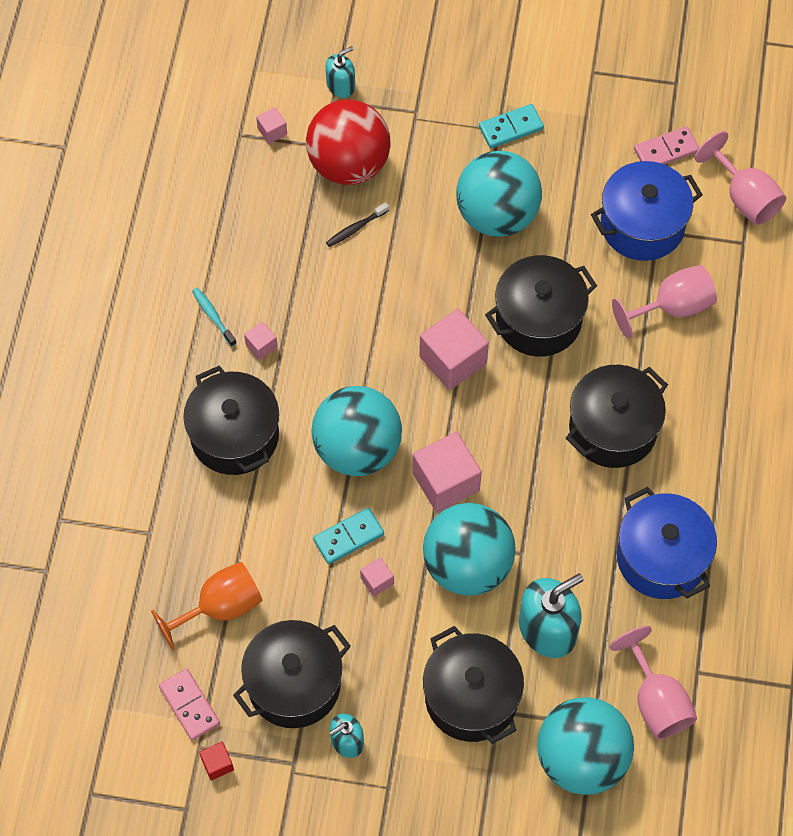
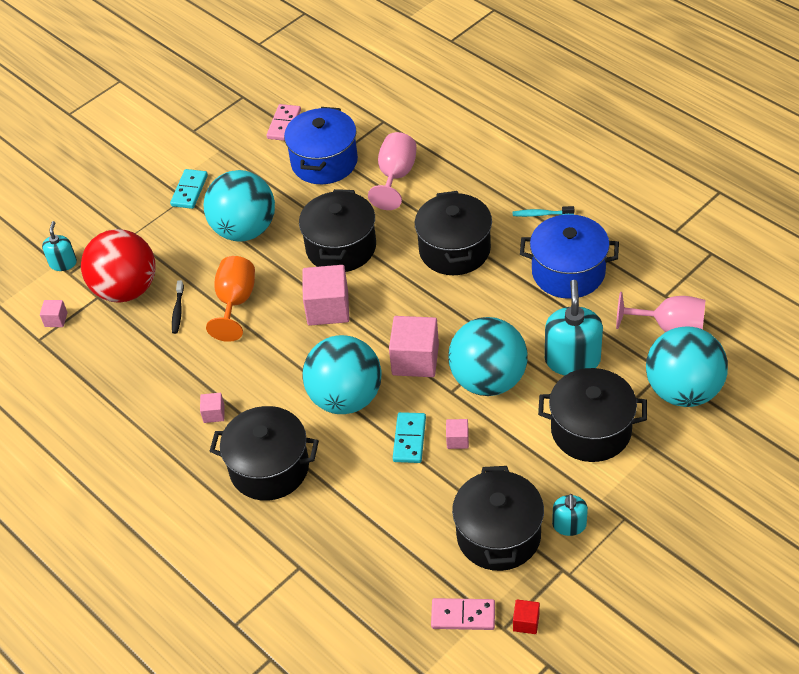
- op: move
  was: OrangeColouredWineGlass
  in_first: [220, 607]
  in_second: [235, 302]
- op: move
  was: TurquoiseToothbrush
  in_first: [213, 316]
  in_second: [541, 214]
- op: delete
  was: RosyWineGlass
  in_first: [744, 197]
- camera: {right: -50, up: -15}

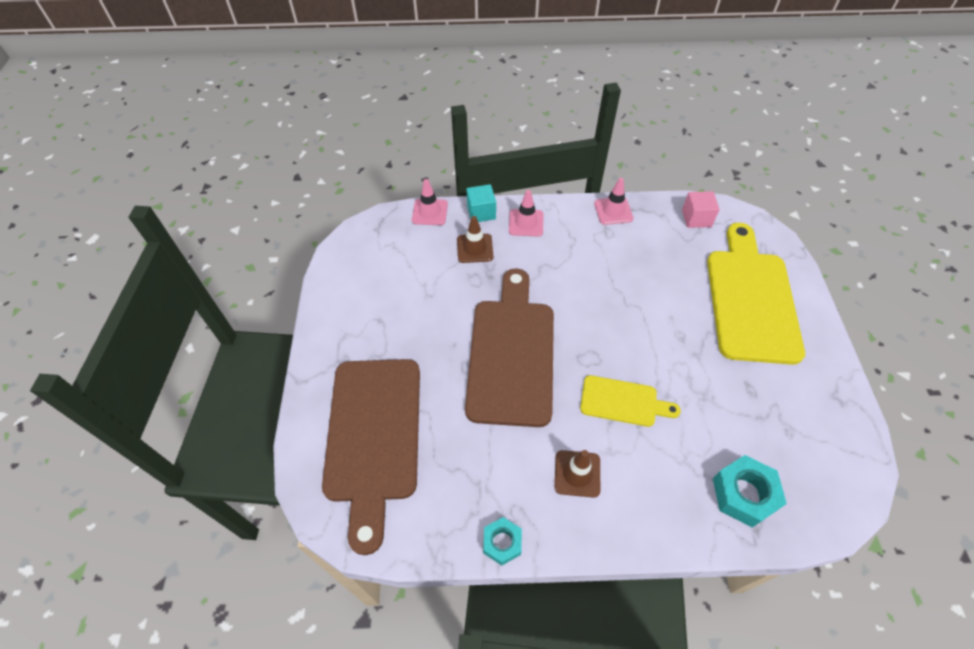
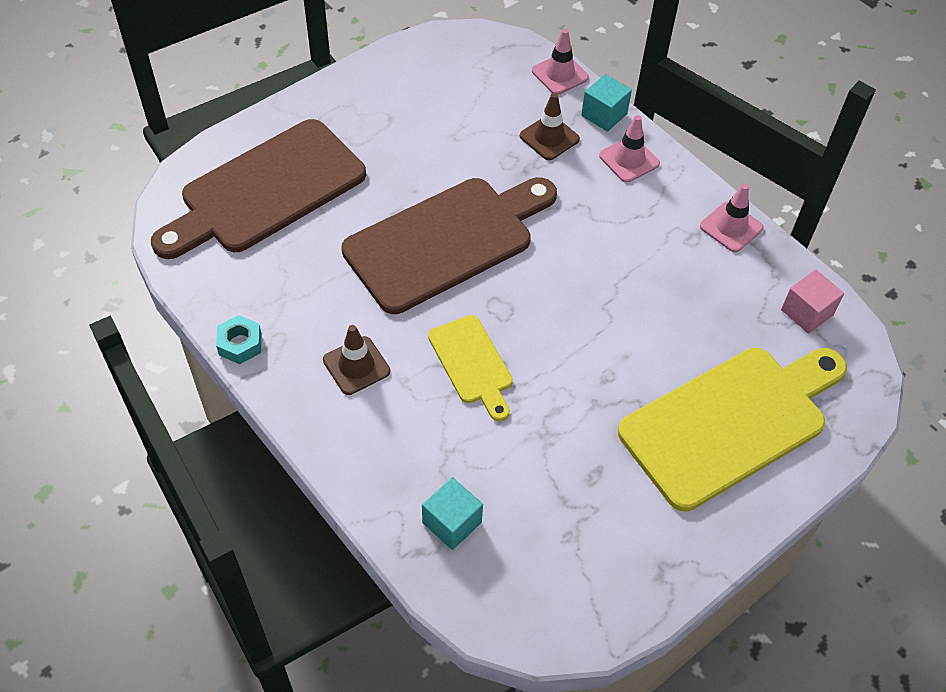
- op: replace
  was: TurquoiseHexagonNut
  now: TurquoiseSolidCube
  in_first: [744, 494]
  in_second: [452, 522]
- camera: {right: 50, up: 0}

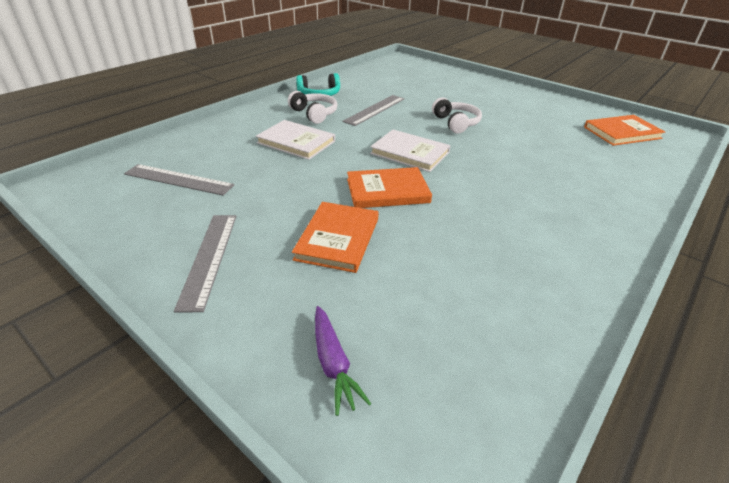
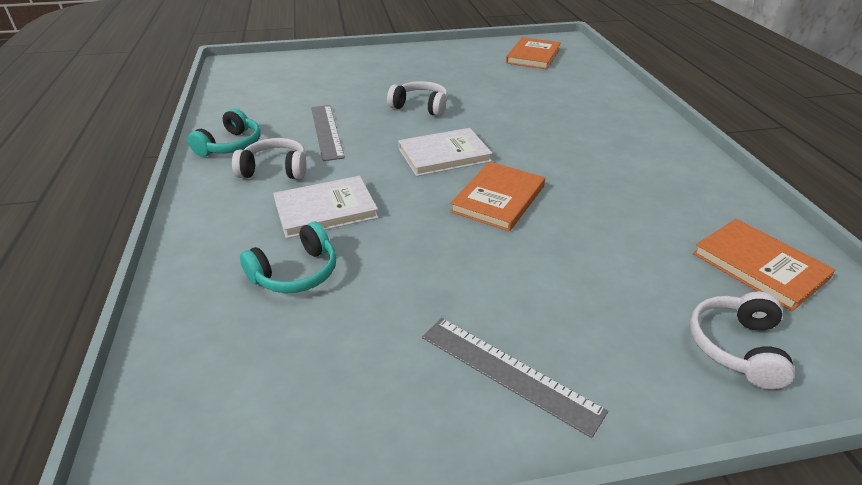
- op: delete
  was: GrayStraightedge
  in_first: [178, 179]
- op: move
  was: OrangeColouredHardcover
  in_first: [338, 239]
  in_second: [759, 266]
- op: replace
  was: VioletToyCarrot
  now: SnowWhiteOverEarHeadphones
  in_first: [333, 364]
  in_second: [736, 347]
- op: insert
  now: TurquoiseOverEarHeadphones
  in_second: [296, 273]
- camera: {right: -50, up: 0}

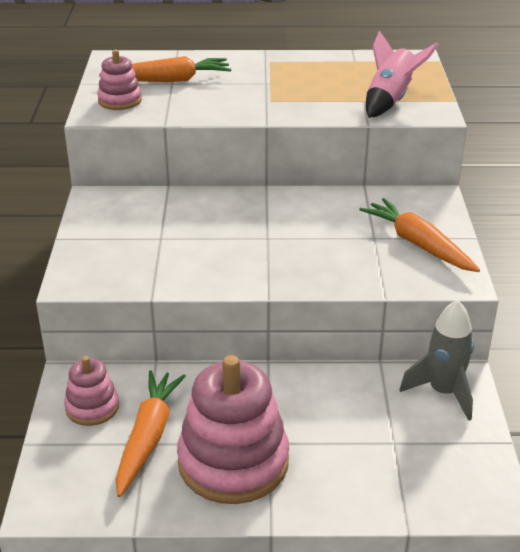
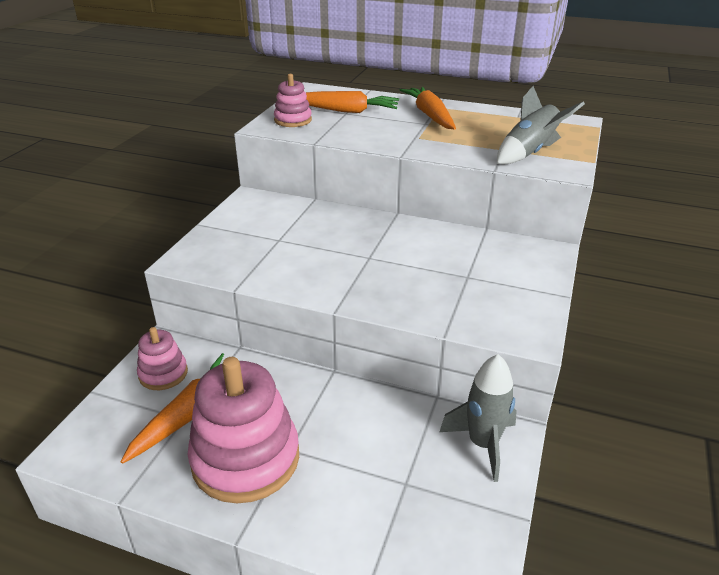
- op: move
  was: OrangeColouredToyCarrot
  in_first: [418, 244]
  in_second: [430, 115]
- op: recolor
  was: RosyRocket
  now: GrayRocket
  in_first: [390, 100]
  in_second: [530, 153]
- camera: {right: 20, up: 0}

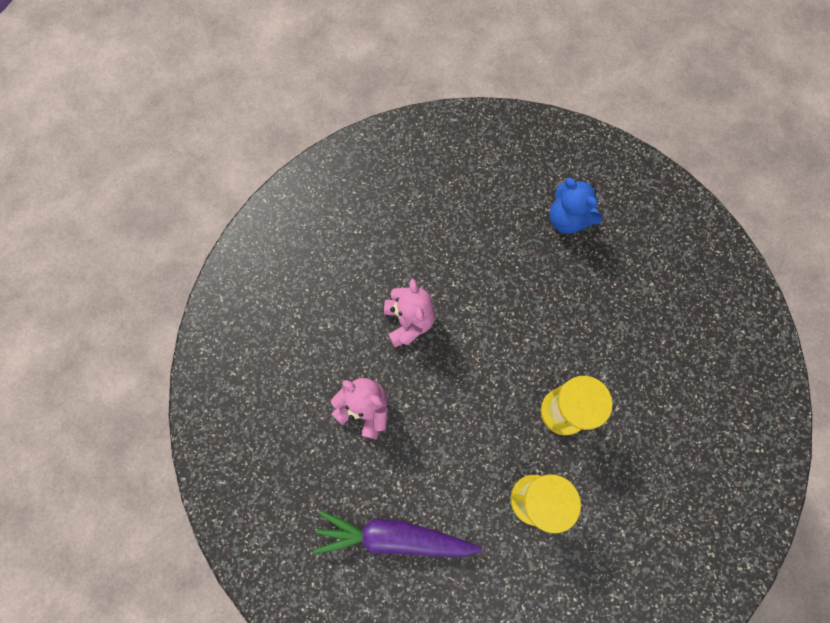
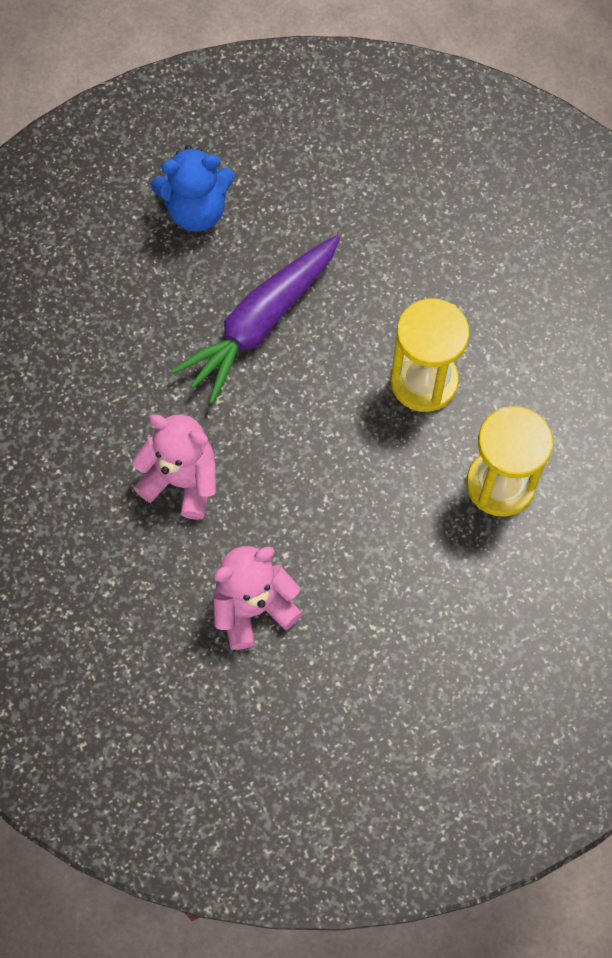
- op: move
  was: VioletToyCarrot
  in_first: [394, 537]
  in_second: [261, 323]
- camera: {right: -55, up: -5}

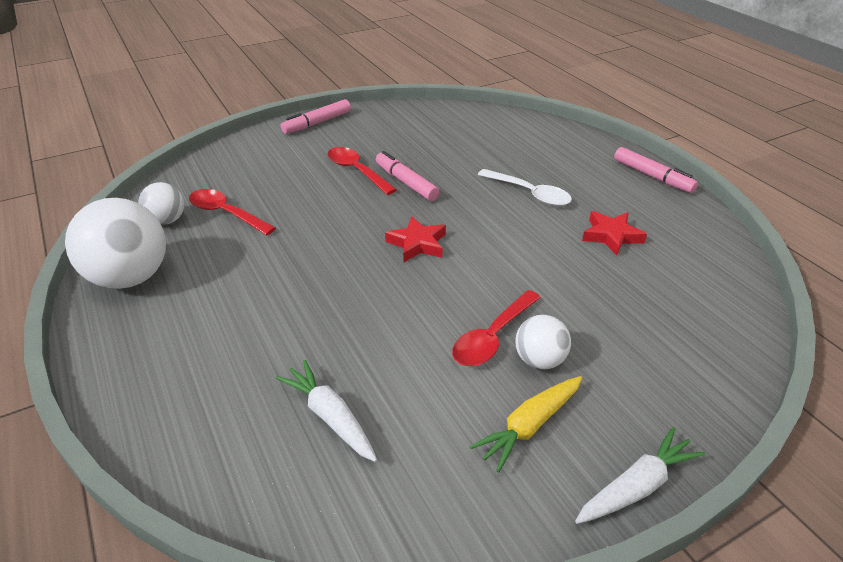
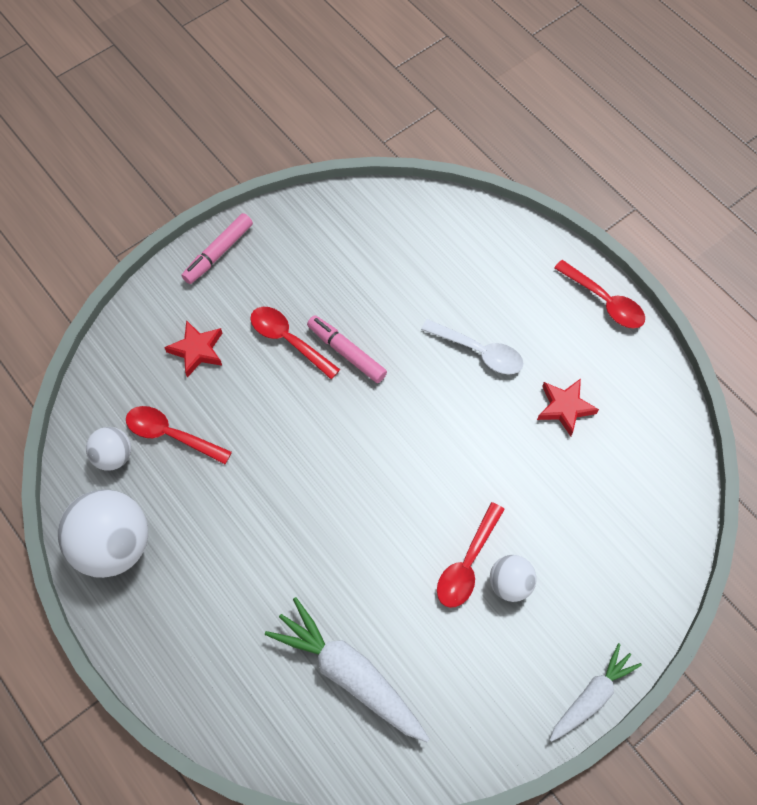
- op: resize
  was: SnowWhiteToyCarrot
  in_first: [330, 417]
  in_second: [349, 674]
  ratio: 1.6
- op: move
  was: RedStarShape
  in_first: [417, 244]
  in_second: [197, 350]
- op: delete
  was: BrightYellowToyCarrot
  in_first: [529, 426]
- op: replace
  was: RosyFeltPen
  now: RedTeaspoon
  in_first: [652, 176]
  in_second: [604, 301]
- camera: {right: -10, up: 25}

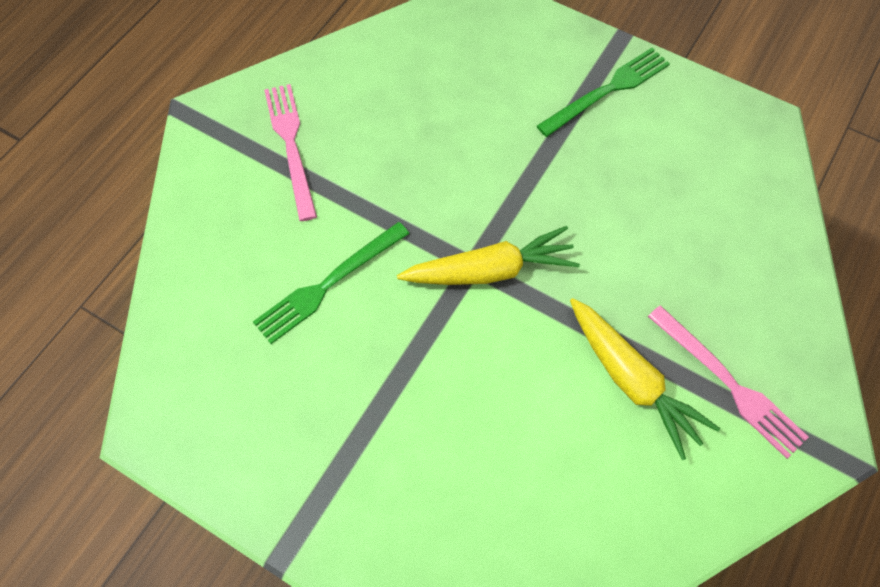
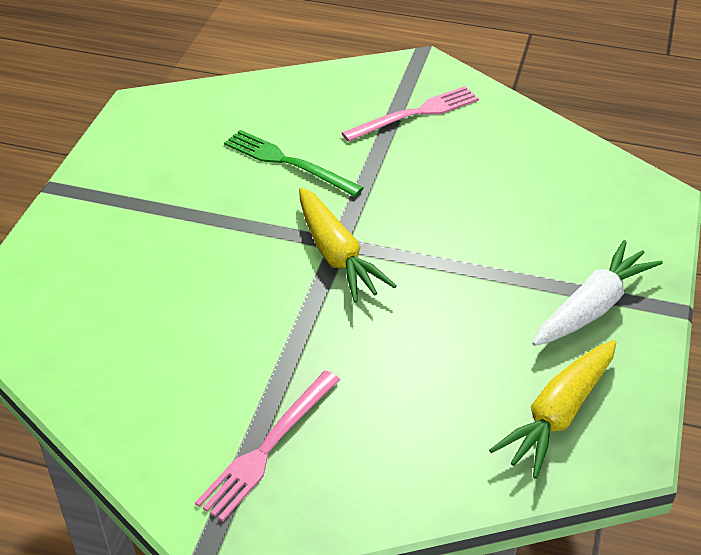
- op: replace
  was: LeafGreenFork
  now: SnowWhiteToyCarrot
  in_first: [606, 91]
  in_second: [593, 306]
- op: move
  was: BrightYellowToyCarrot
  in_first: [632, 381]
  in_second: [558, 415]
- camera: {right: 75, up: -20}

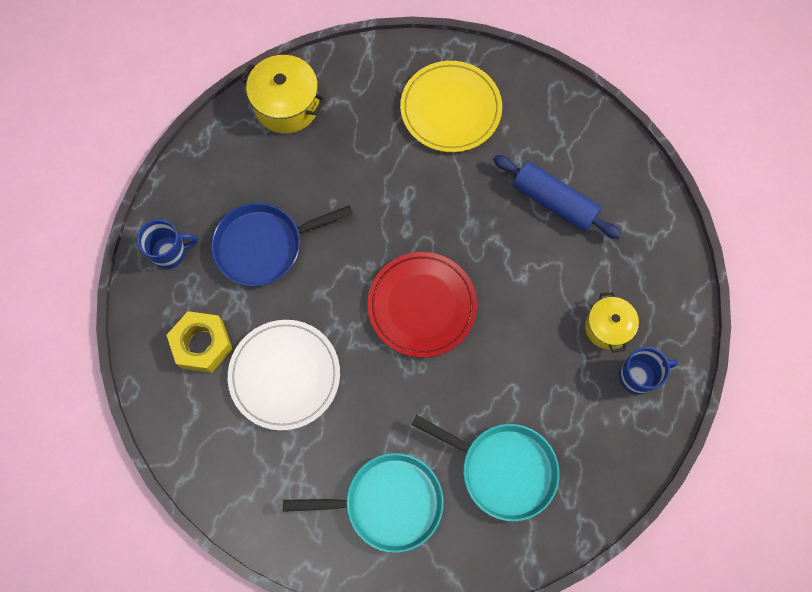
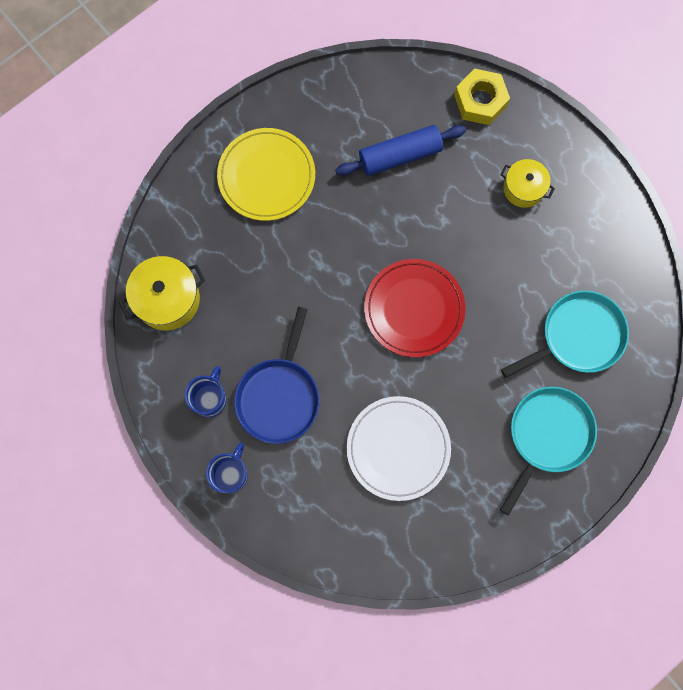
- op: move
  was: BrightYellowHexagonNut
  in_first: [202, 344]
  in_second: [480, 101]
- op: move
  was: BlueCoffeeMug
  in_first: [638, 376]
  in_second: [210, 399]
- camera: {right: -55, up: 5}

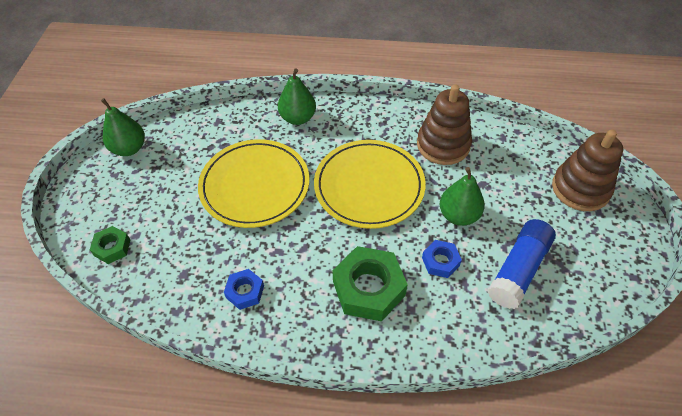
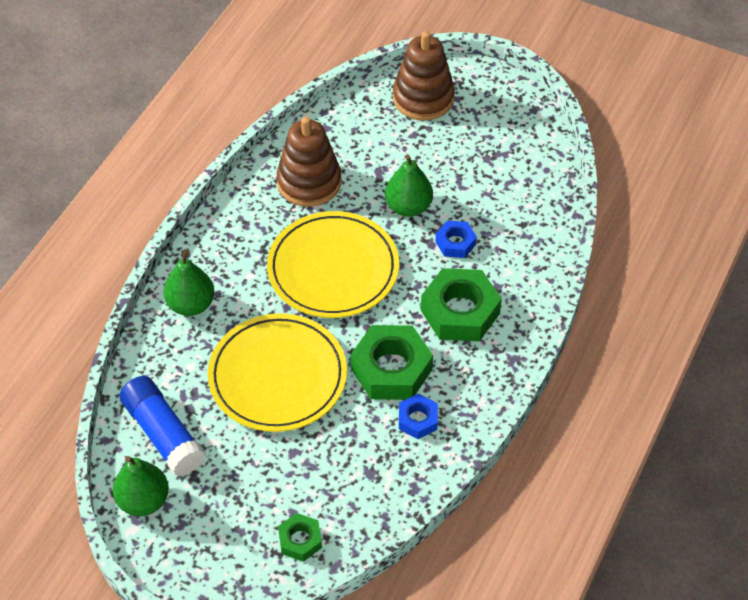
- op: move
  was: BlueGlueStick
  in_first: [518, 270]
  in_second: [163, 434]
- op: insert
  now: LeafGreenHexagonNut
  in_second: [391, 369]
- camera: {right: -70, up: 0}

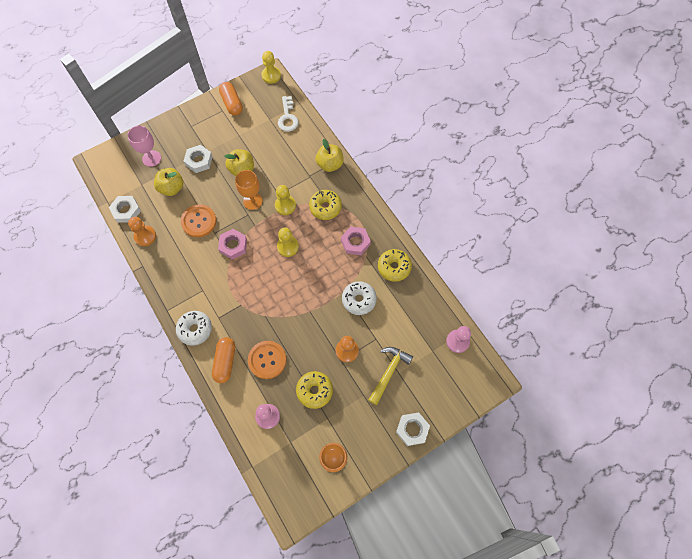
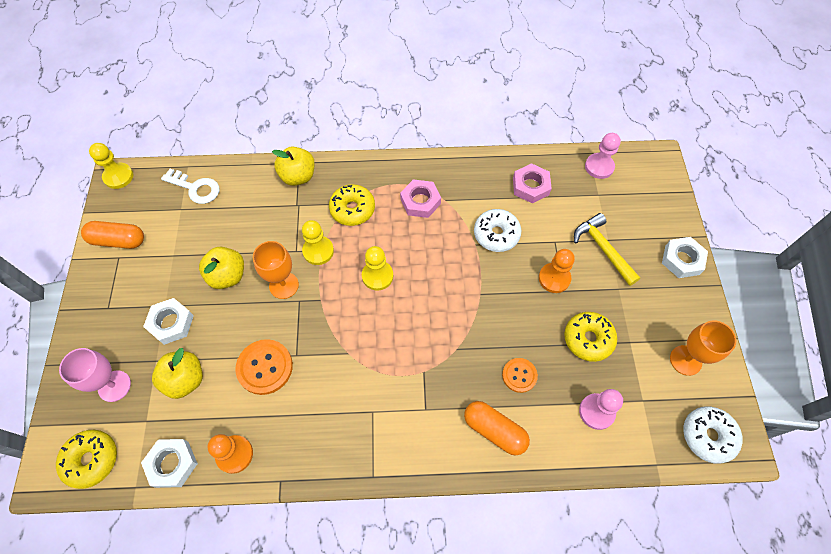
- op: move
  was: SnowWhiteDonut
  in_first: [195, 329]
  in_second: [708, 436]
- op: move
  was: RosyHexagonNut
  in_first: [233, 245]
  in_second: [530, 186]
- op: resize
  was: OrangeColouredShirtButton
  in_first: [267, 360]
  in_second: [519, 375]
  ratio: 0.62
- op: move
  was: BrightYellowDonut
  in_first: [394, 267]
  in_second: [91, 460]
- camera: {right: -60, up: -5}

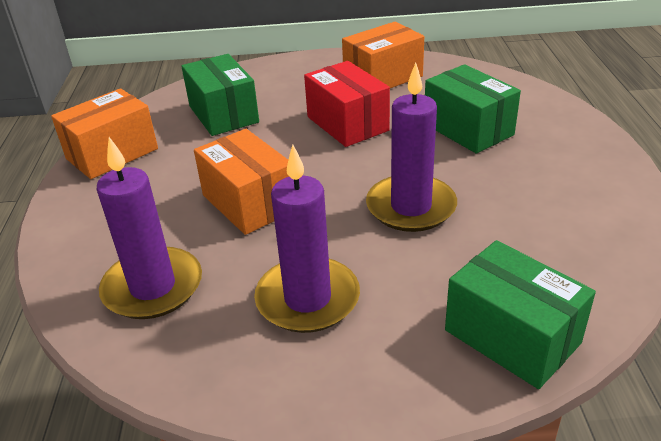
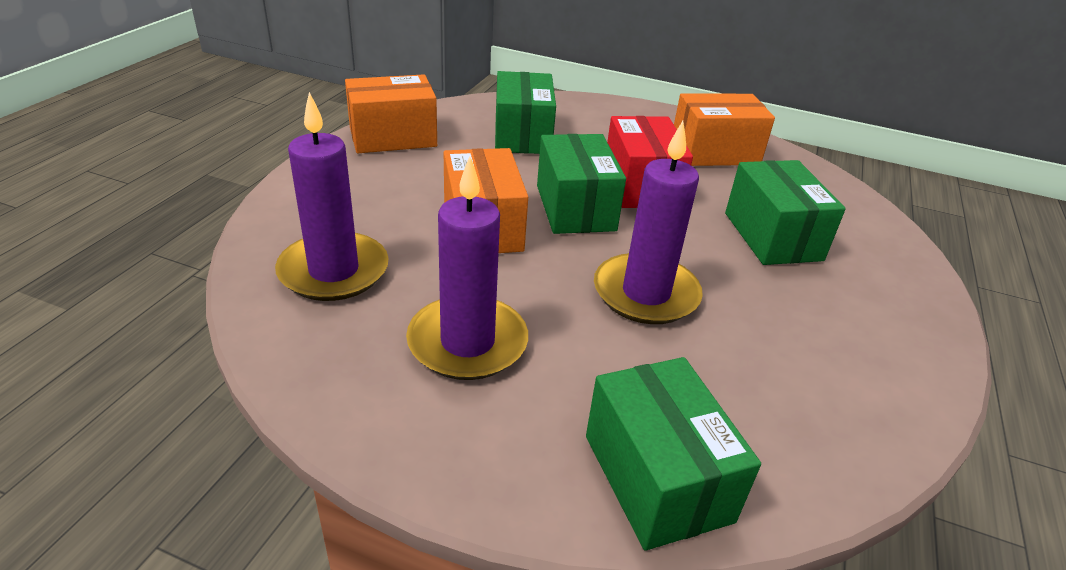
- op: insert
  now: LeafGreenPackage
  in_second: [575, 208]
- camera: {right: 20, up: 0}

